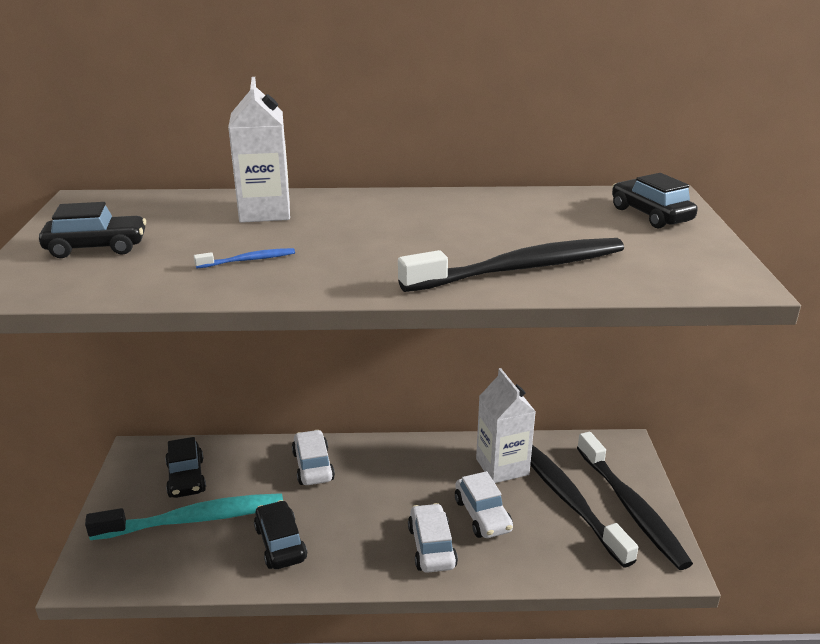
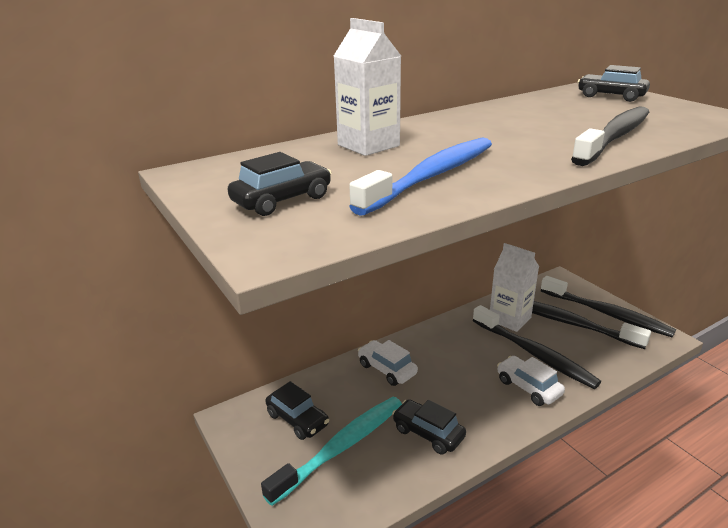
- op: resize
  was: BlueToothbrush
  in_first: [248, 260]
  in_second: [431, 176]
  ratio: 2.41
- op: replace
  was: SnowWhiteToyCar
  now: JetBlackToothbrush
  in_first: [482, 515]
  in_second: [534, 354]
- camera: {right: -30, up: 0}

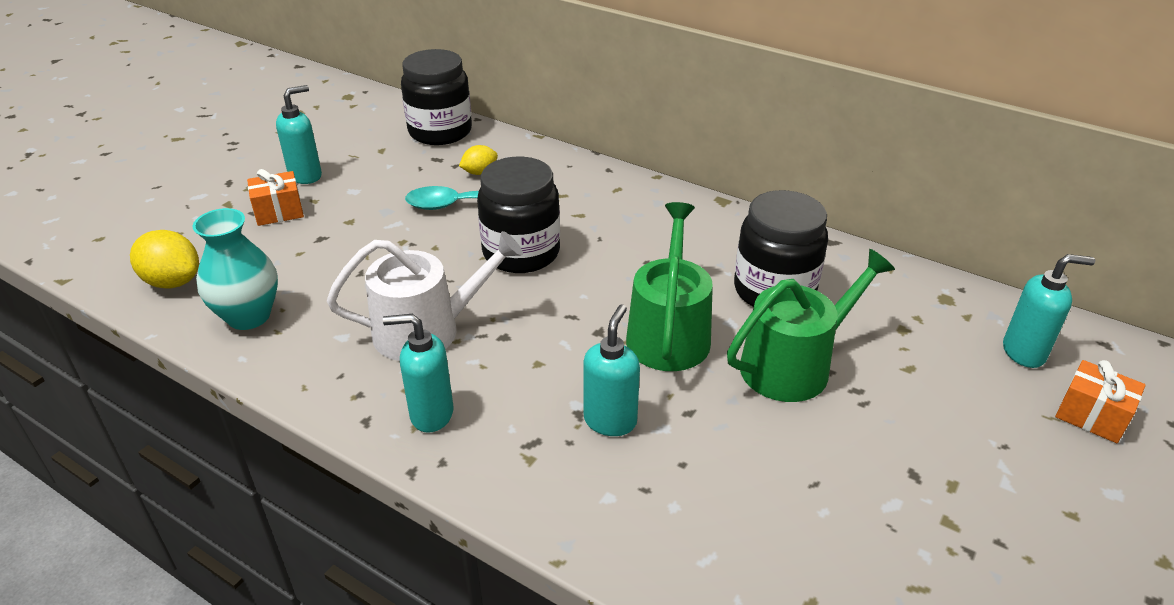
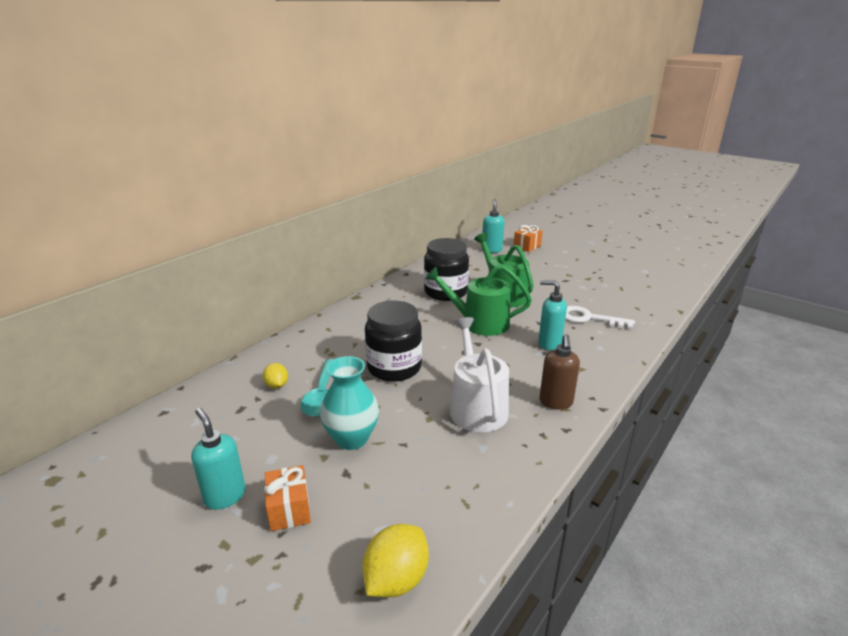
- op: move
  was: TurquoiseVase
  in_first: [249, 316]
  in_second: [351, 439]
- op: recolor
  was: TurquoiseSoapPump
  now: RussetSoapPump
  in_first: [431, 414]
  in_second: [556, 402]
- op: delete
  was: JetBlackPreserveJar
  in_first: [440, 131]
- op: insert
  now: SnowWhiteLatchkey
  in_second: [589, 318]
- camera: {right: -85, up: -10}

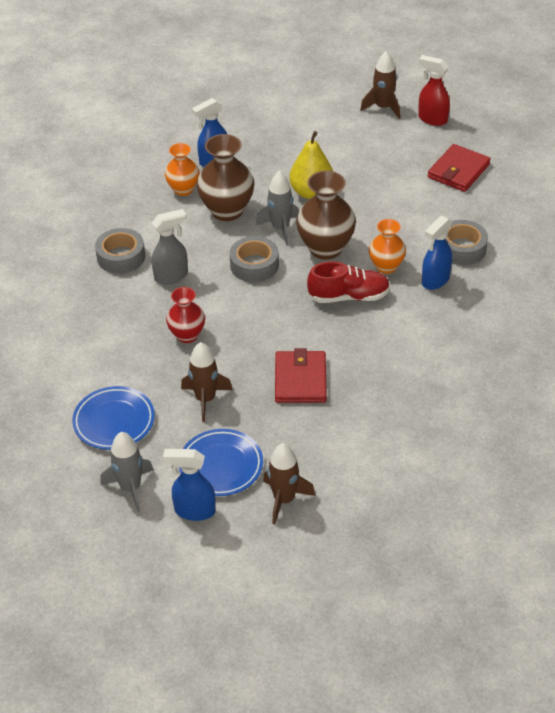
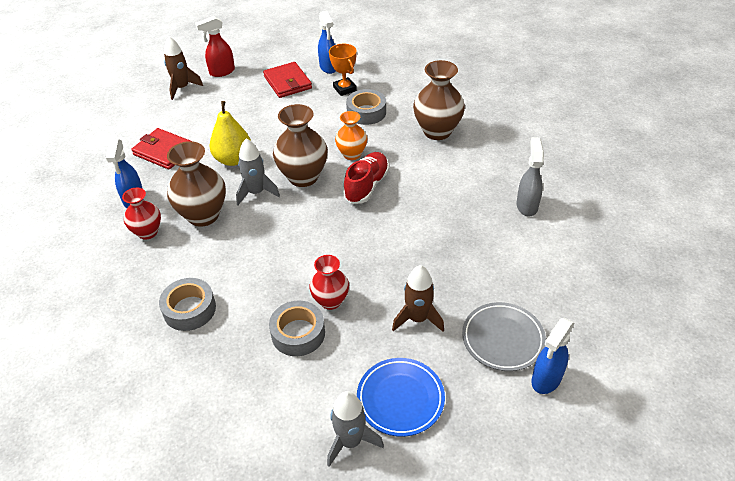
- op: move
  was: GrayRocket
  in_first: [130, 488]
  in_second: [350, 441]
- op: move
  was: GraySprayer
  in_first: [171, 276]
  in_second: [527, 206]
- op: recolor
  was: OrangeColouredVase
  now: RedVase
  in_first: [183, 189]
  in_second: [147, 232]
- op: recolor
  was: BlueFlatDish
  now: GrayFlatDish
  in_first: [221, 466]
  in_second: [502, 339]
- op: move
  was: GrayStickyTape
  in_first: [254, 265]
  in_second: [298, 333]
- op: delete
  was: RussetRocket
  in_first: [284, 500]
- op: move
  was: RedWallet
  in_first: [300, 380]
  in_second: [164, 151]
- op: move
  was: BlueSprayer
  in_first: [435, 280]
  in_second: [328, 67]
- op: insert
  now: OrangeColouredAwardCup
  in_second: [344, 89]
- op: insert
  now: RussetVase
  in_second: [437, 131]
- camera: {right: -60, up: 0}

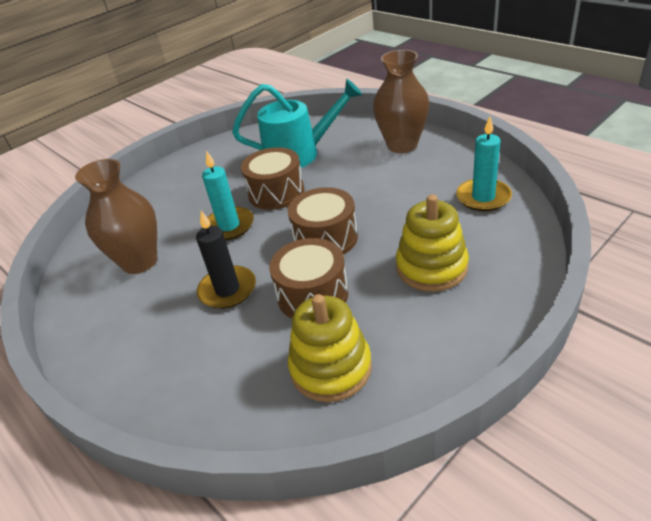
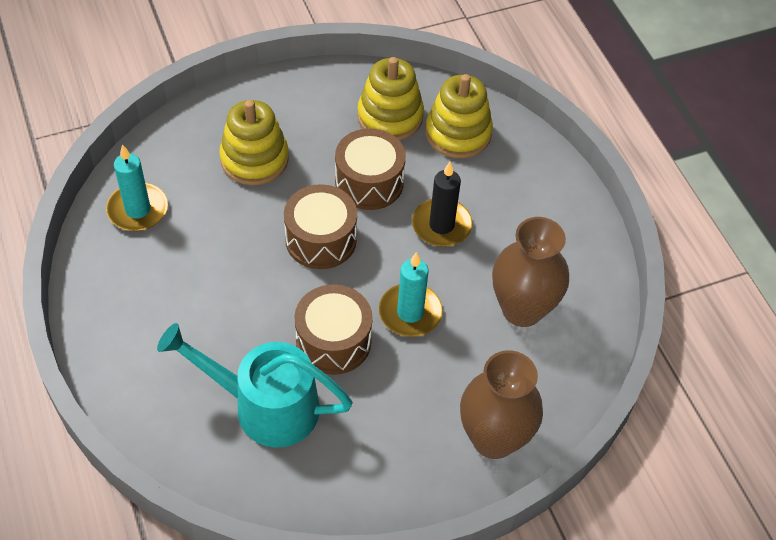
- op: move
  was: RussetVase
  in_first: [402, 145]
  in_second: [493, 439]
- op: insert
  now: BrightYellowRingStacker
  in_second: [458, 133]
- camera: {right: -165, up: 15}

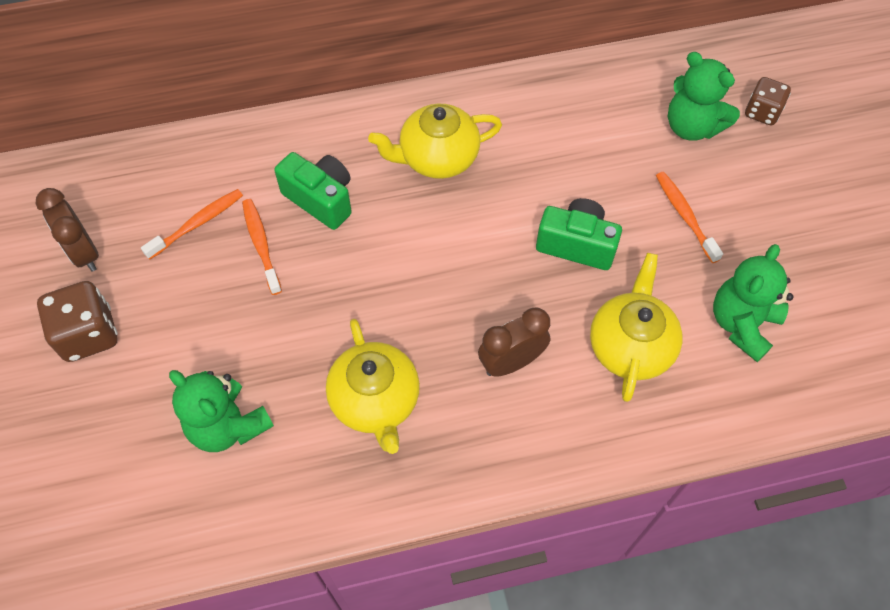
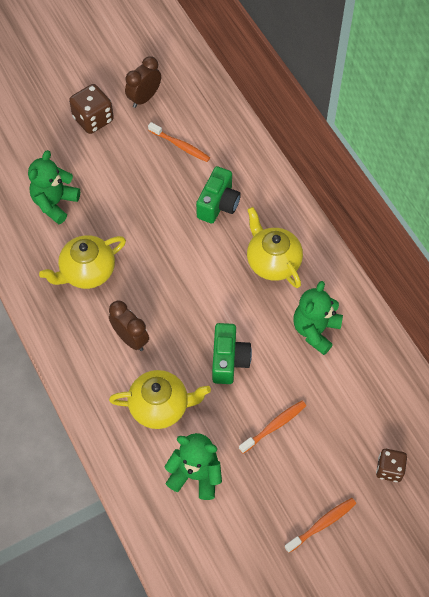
- op: move
  was: OrangeColouredToothbrush
  in_first: [261, 245]
  in_second: [322, 524]
- op: move
  was: LeafGreenTeddy
  in_first: [692, 126]
  in_second: [315, 330]
- camera: {right: 75, up: 0}

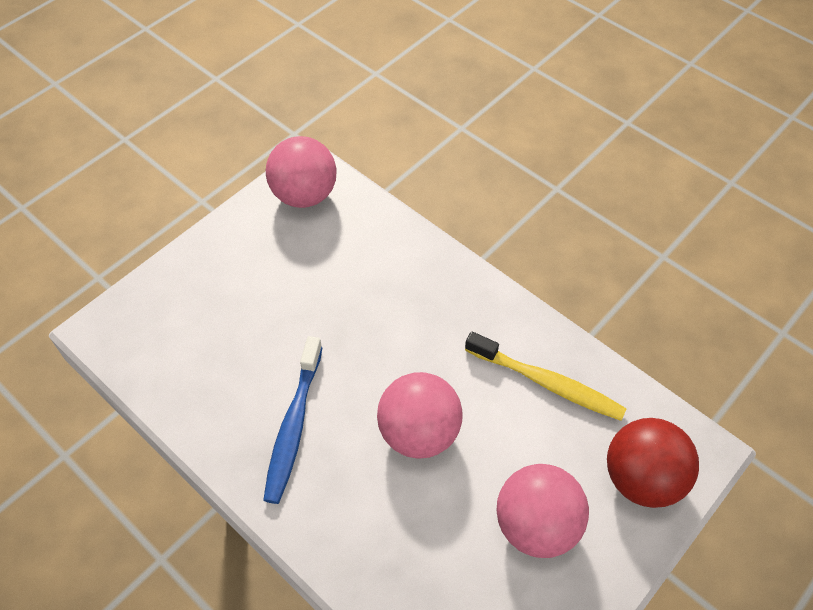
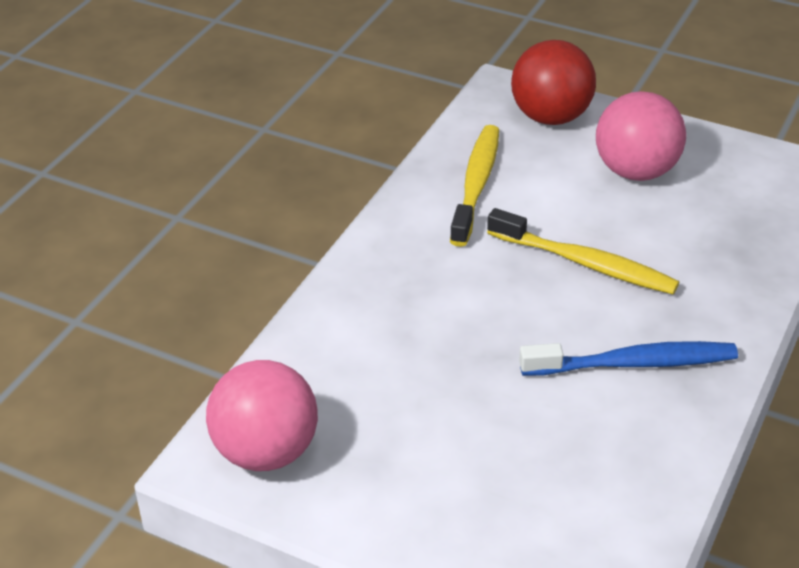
- op: replace
  was: RosyPlayBall
  now: BrightYellowToothbrush
  in_first: [419, 433]
  in_second: [585, 263]
- camera: {right: -105, up: -15}

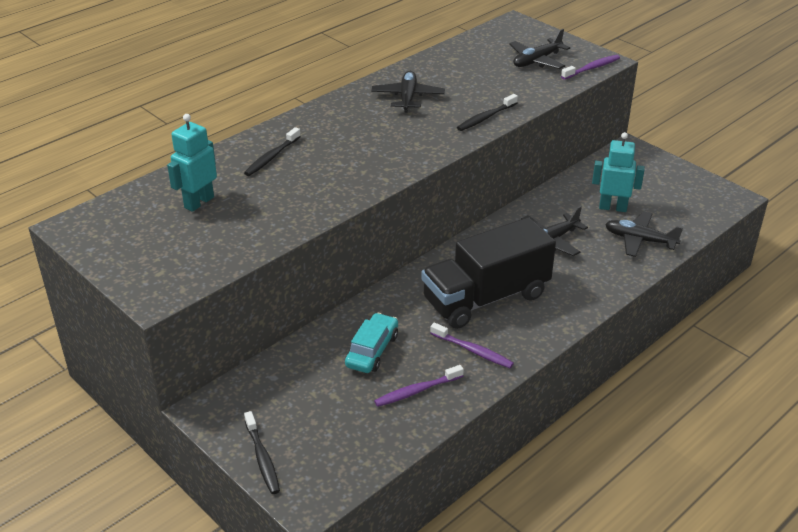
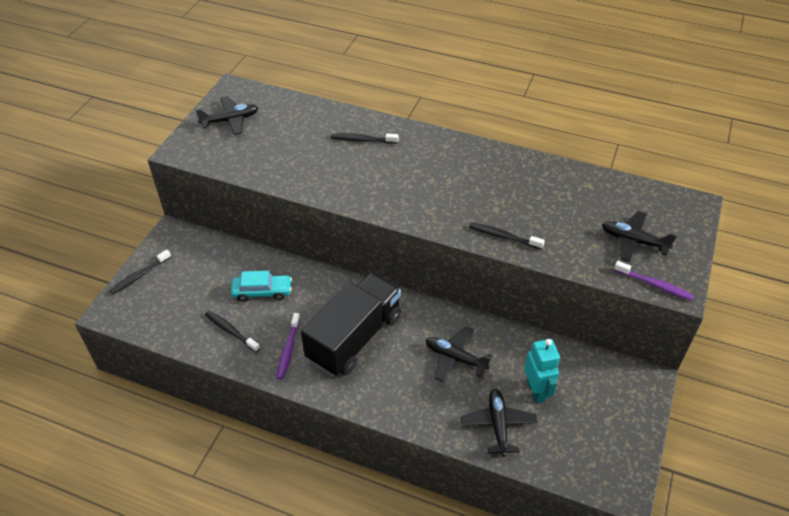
- op: delete
  was: TurquoiseRobot
  in_first: [198, 202]
- op: move
  was: JetBlackPlane
  in_first: [408, 97]
  in_second: [230, 120]
- op: recolor
  was: VioletToothbrush
  now: JetBlackToothbrush
  in_first: [417, 391]
  in_second: [231, 331]
- op: rotate
  was: JetBlackToyTruck
  in_first: [485, 298]
  in_second: [354, 338]
  clockwise: 90
- camera: {right: 65, up: 10}

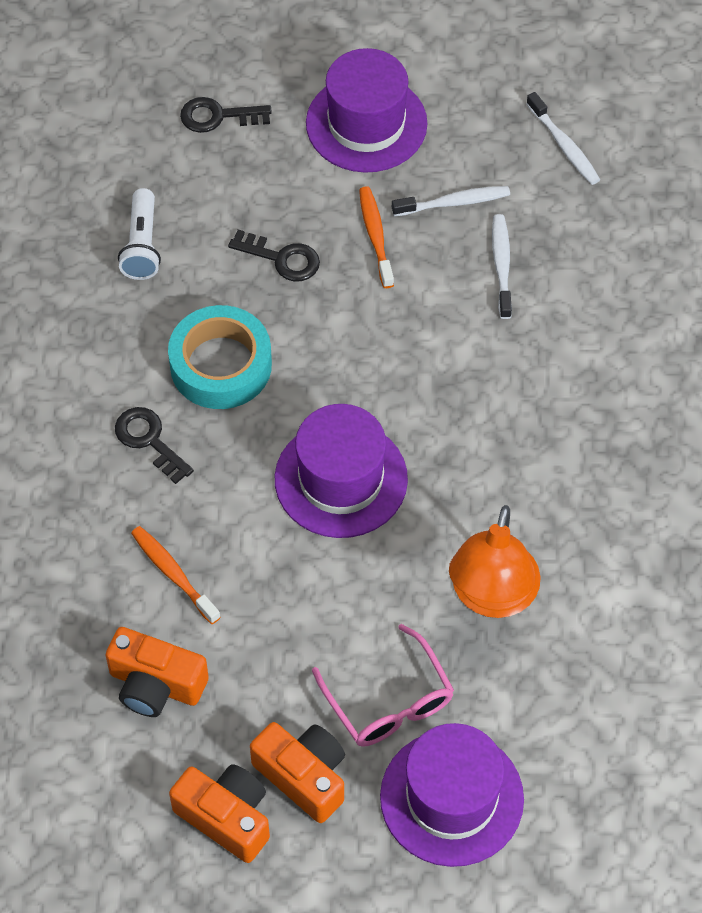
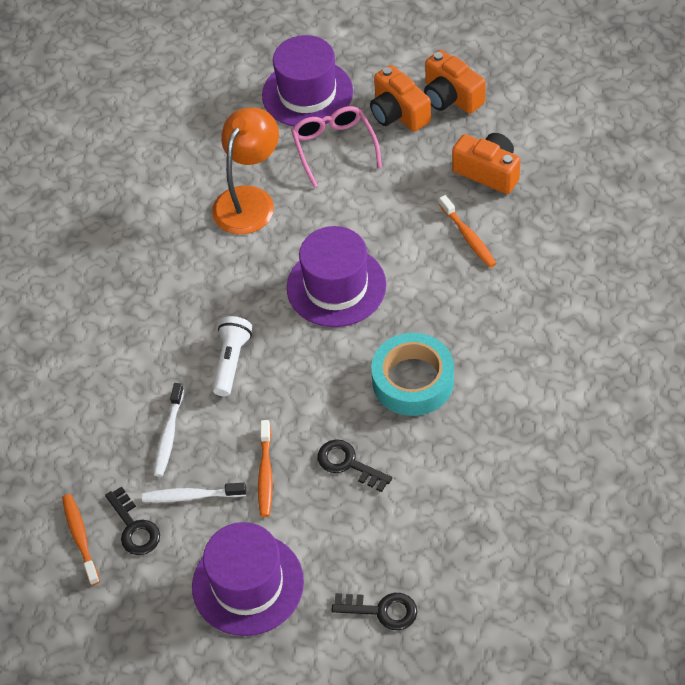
- op: move
  was: JetBlackLatchkey
  in_first: [149, 440]
  in_second: [134, 528]
- op: move
  was: SnowWhiteTorch
  in_first: [142, 245]
  in_second: [231, 361]
- op: recolor
  was: SnowWhiteToothbrush
  now: OrangeColouredToothbrush
  in_first: [564, 146]
  in_second: [80, 538]
- camera: {right: -165, up: -5}

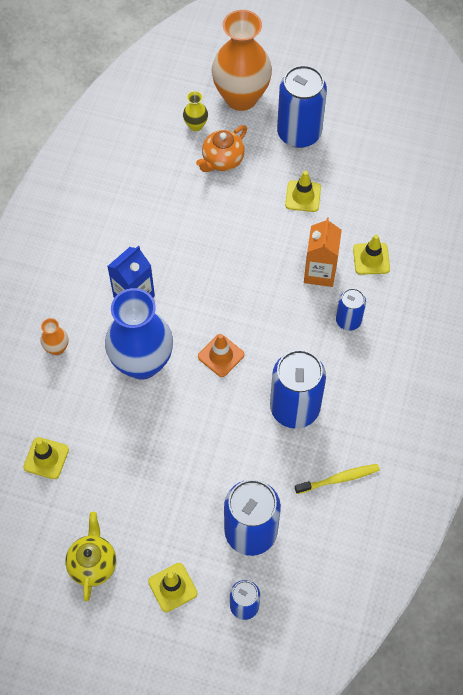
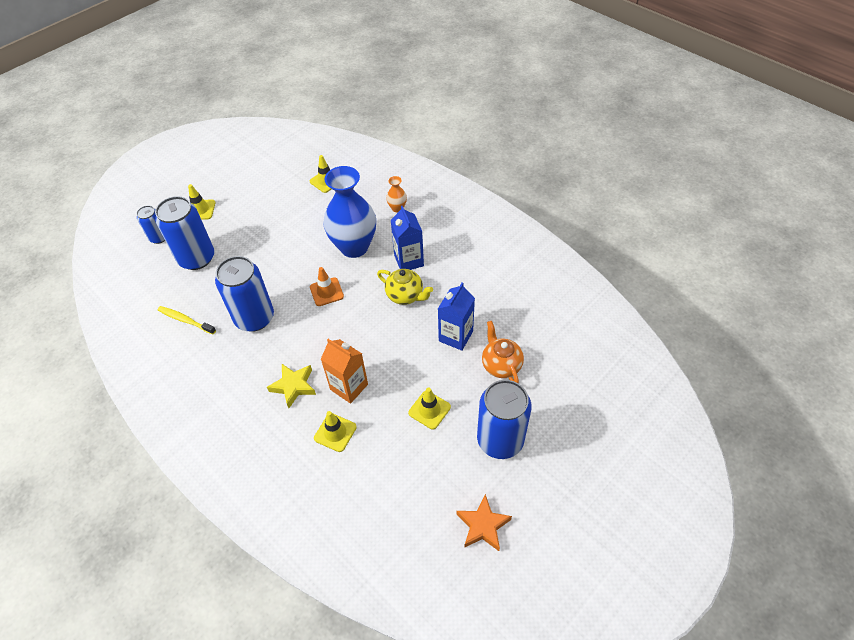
- op: move
  was: BrightYellowChinaTeapot
  in_first: [93, 564]
  in_second: [405, 296]
- op: delete
  was: BrightYellowVase
  in_first: [196, 125]
- op: delete
  was: OrangeColouredVase
  in_first: [241, 97]
- op: rotate
  was: BrightYellowToothbrush
  in_first: [339, 479]
  in_second: [185, 320]
  clockwise: 105
- op: replace
  was: BlueCan
  now: BrightYellowStarShape
  in_first: [348, 320]
  in_second: [293, 386]
- op: insert
  now: BlueMilkCarton
  in_second: [455, 336]
- op: insert
  now: OrangeColouredStarShape
  in_second: [483, 525]
- camera: {right: 120, up: -10}

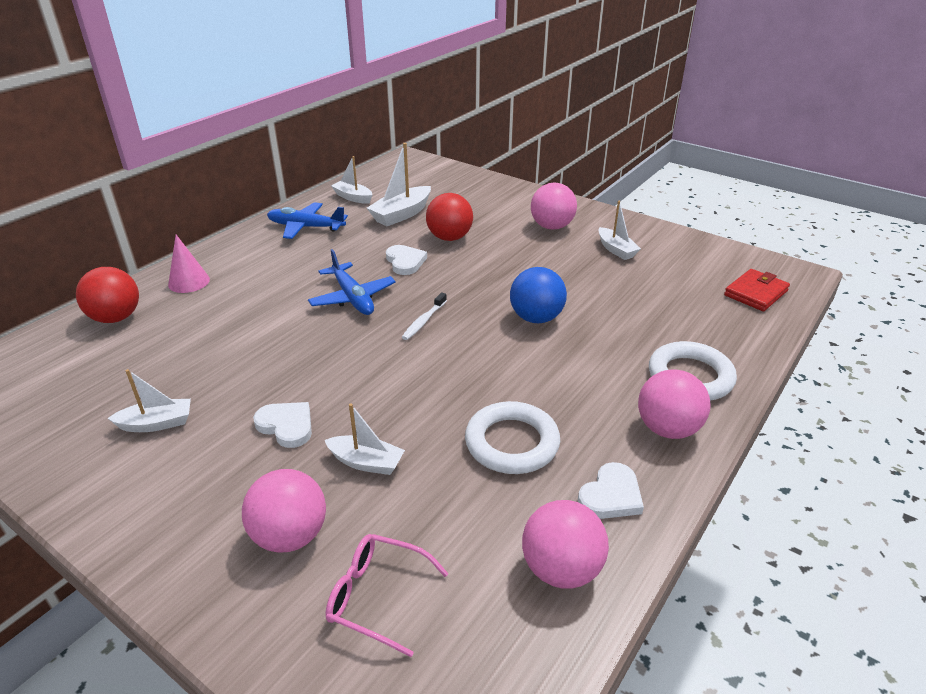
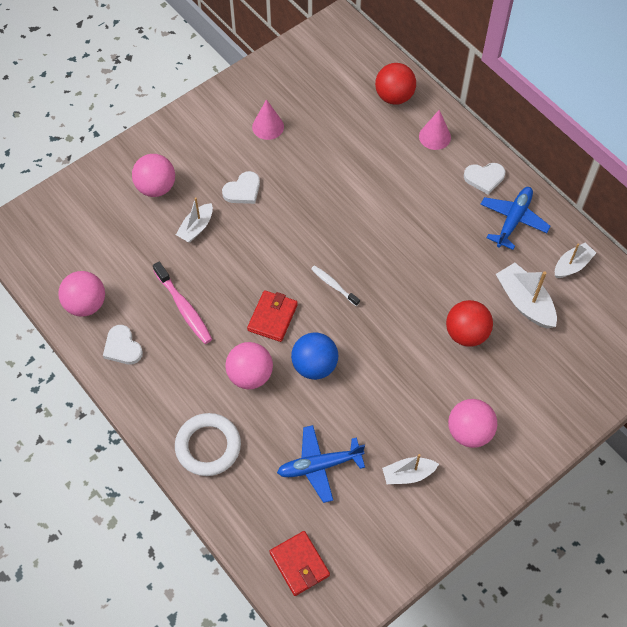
- op: replace
  was: SnowWhiteToyBoat
  now: RosySolidCone
  in_first: [157, 423]
  in_second: [268, 126]
- op: move
  was: BluePlane
  in_first: [352, 298]
  in_second: [319, 466]
- op: delete
  was: RosySpectacles
  in_first: [377, 596]
- op: move
  was: SnowWhiteHeart
  in_first: [405, 262]
  in_second: [484, 178]
- op: replace
  was: SnowWhiteTorus
  now: RosyToothbrush
  in_first: [512, 443]
  in_second: [184, 308]
- op: move
  was: RosyPlayBall
  in_first: [667, 429]
  in_second: [250, 375]
- op: insert
  now: RedWallet
  in_second: [272, 317]
- camera: {right: 105, up: 25}

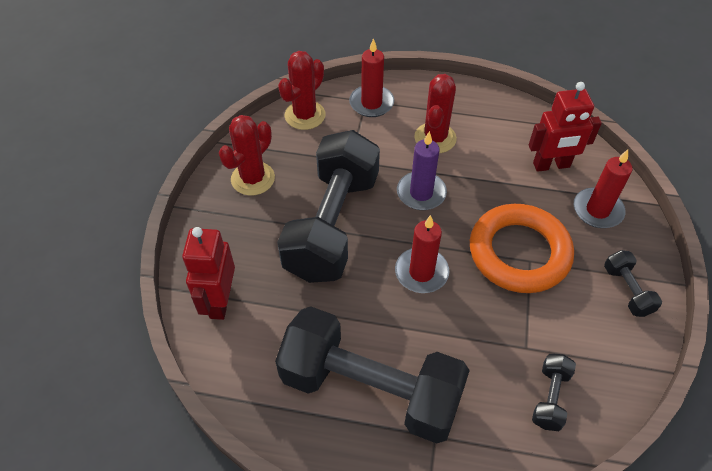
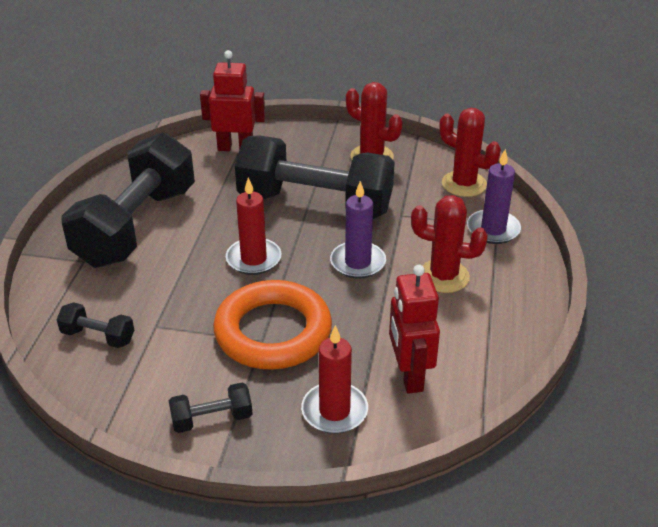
- op: recolor
  was: RedCandle
  now: VioletCandle
  in_first: [371, 103]
  in_second: [493, 229]
- camera: {right: 90, up: -15}

